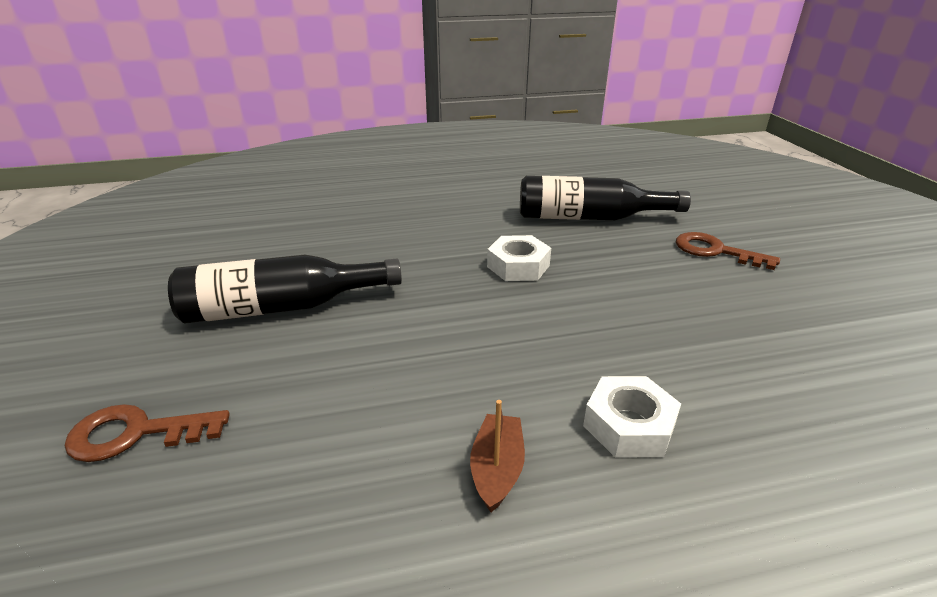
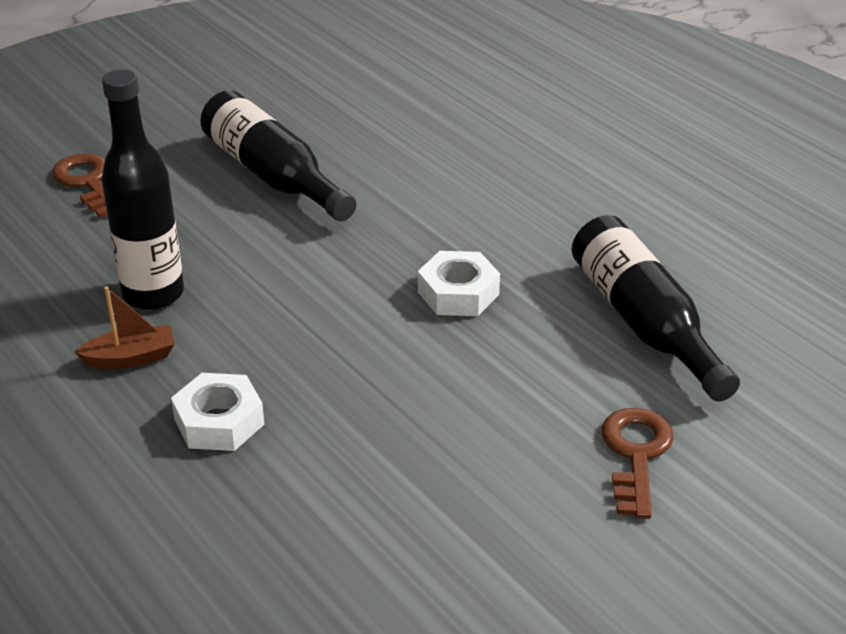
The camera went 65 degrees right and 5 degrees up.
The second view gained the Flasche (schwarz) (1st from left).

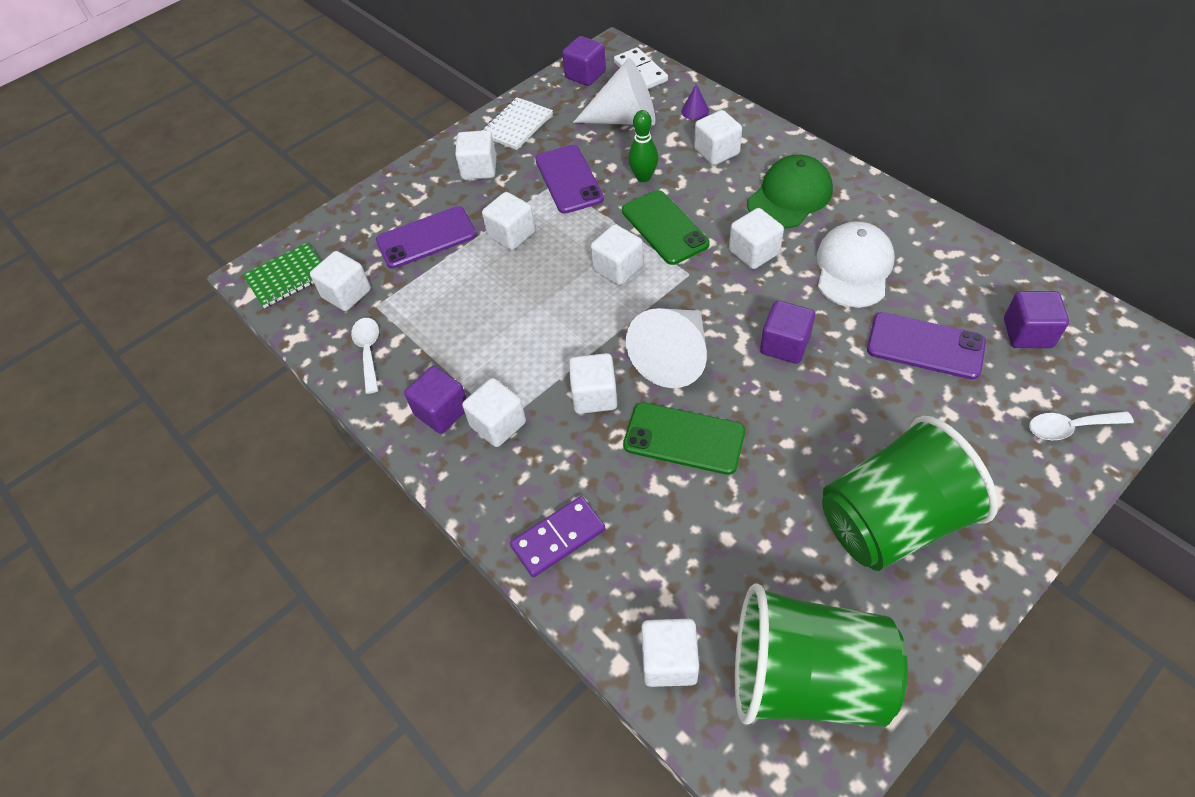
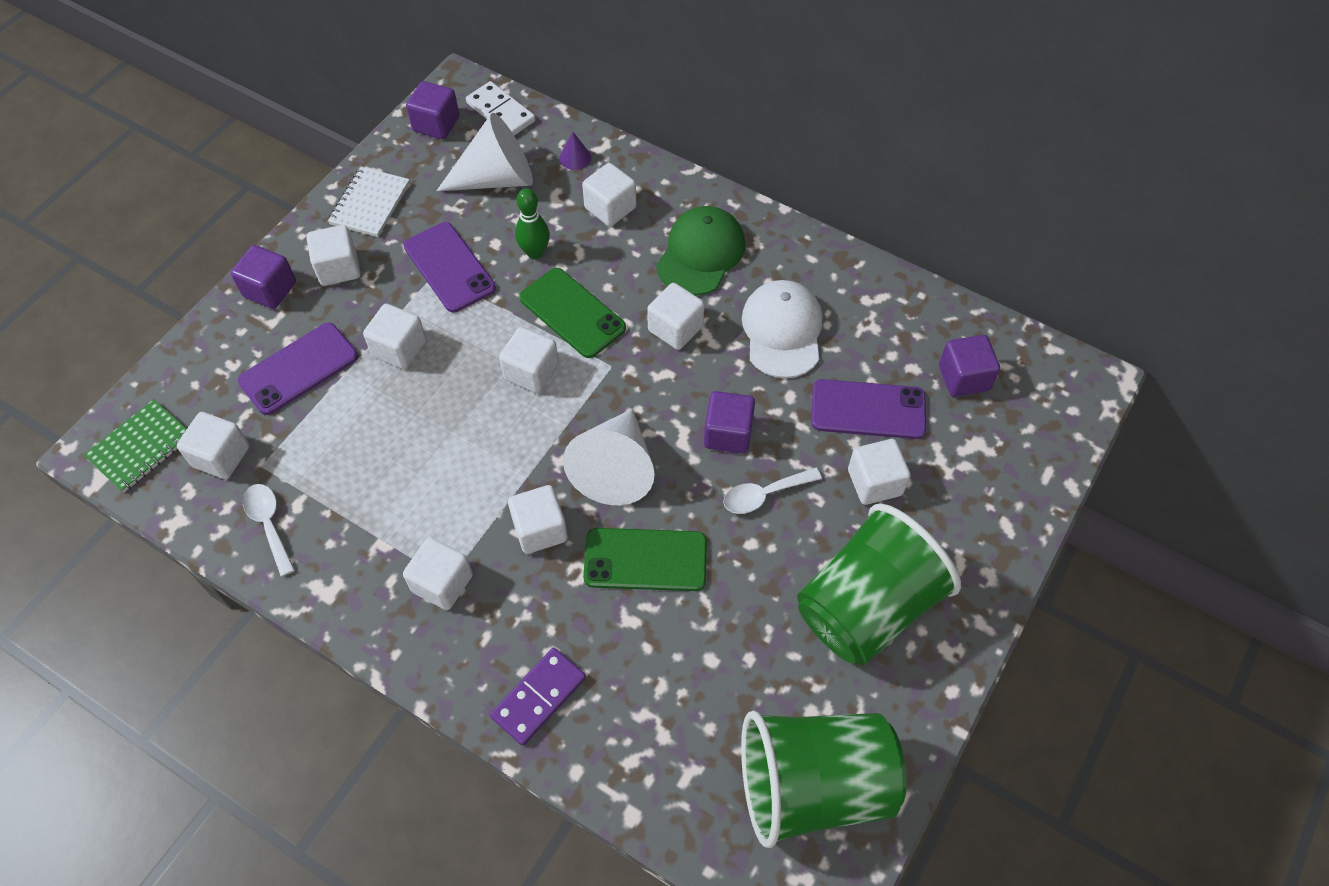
The camera went 20 degrees left and 5 degrees up.
The Kubus (lila) (1st from left) ended up elsewhere.
The Löffel (weiß) (2nd from left) ended up elsewhere.
The Kubus (weiß) (7th from left in the first image) ended up elsewhere.

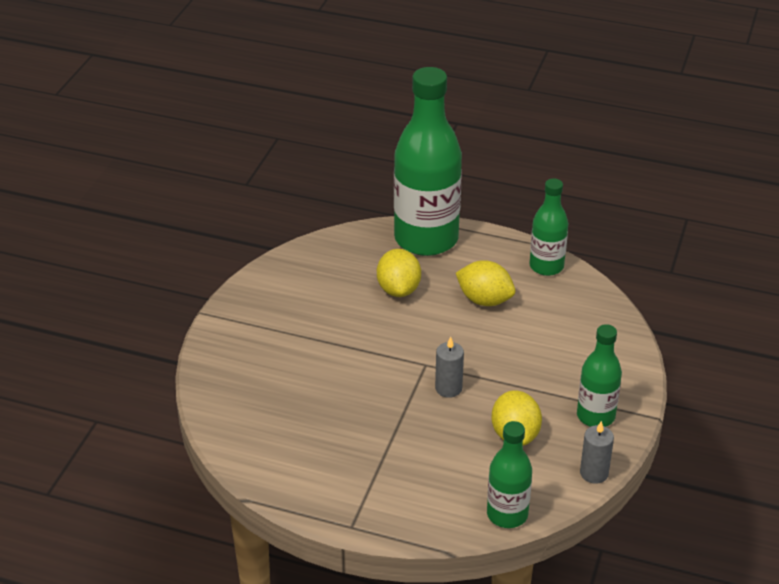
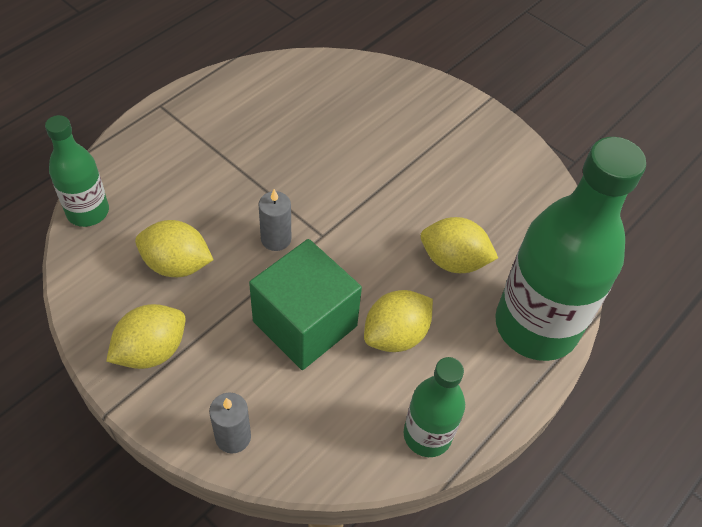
The camera went 110 degrees right and 15 degrees up.
Where the Flasche (grün) (4th from left) stood, the Zitrone (gelb) (1st from left) came to stand.
The Kerze (grau) (2nd from left in the first image) ended up elsewhere.
The second view gained the Kubus (grün).

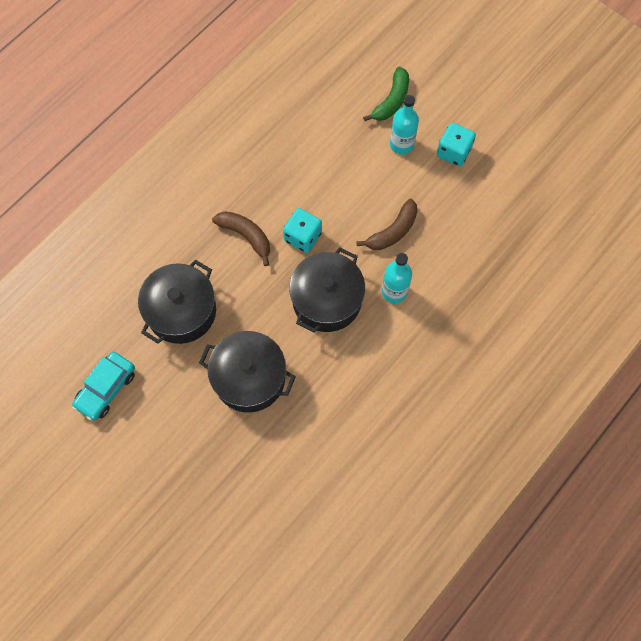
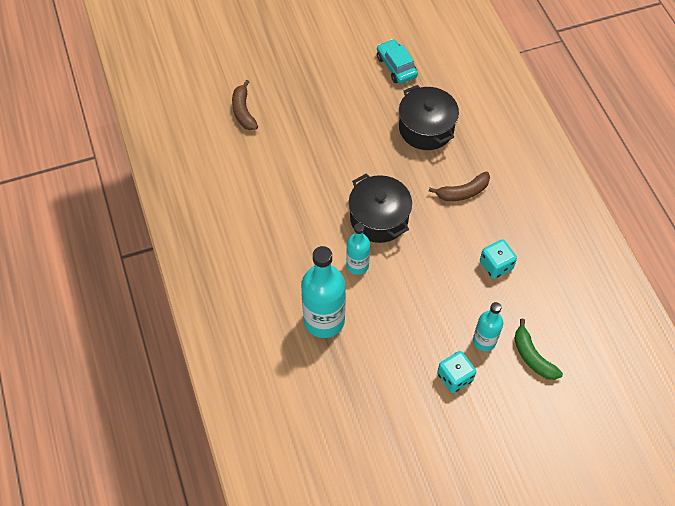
The camera went 120 degrees right and 10 degrees down.
The Banane (braun) (2nd from left in the first image) ended up elsewhere.
The second view gained the Flasche (türkis) (1st from left).
The Spielwürfel (türkis) (1st from left in the first image) ended up elsewhere.
The second view lost the Kochtopf (schwarz) (2nd from left).

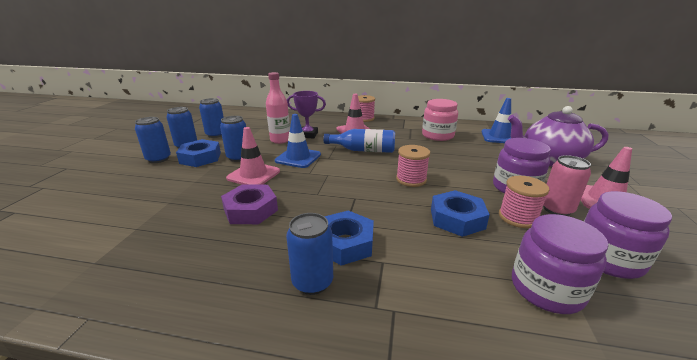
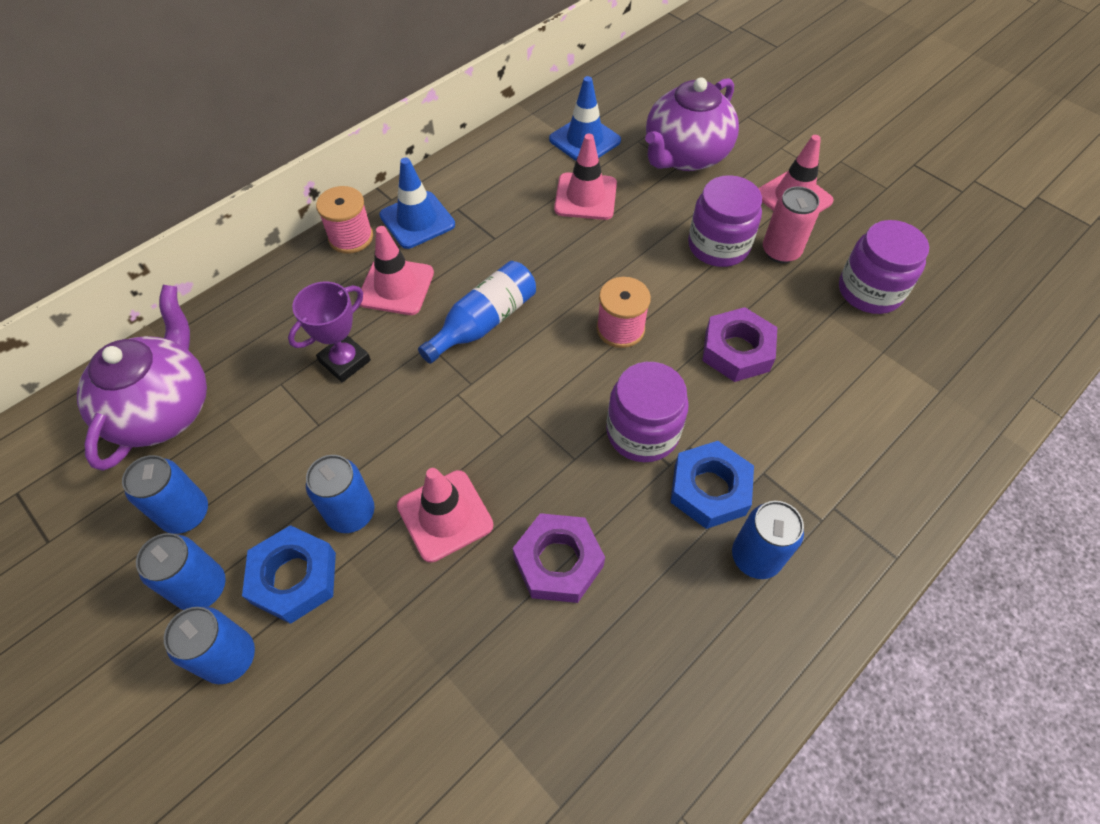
The camera went 55 degrees left and 30 degrees up.
The second view gained the Teekanne (lila) (1st from left).
The Leitkegel (blau) (1st from left) ended up elsewhere.
The second view gained the Leitkegel (rosa) (3rd from left).
The Einmachglas (lila) (2nd from left in the first image) ended up elsewhere.
What was the Sechskantmutter (blau) (3rd from left) turned into the Sechskantmutter (lila) (2nd from left).
The second view lost the Flasche (rosa).
The second view lost the Einmachglas (rosa).
The second view lost the Garnrolle (rosa) (3rd from left).

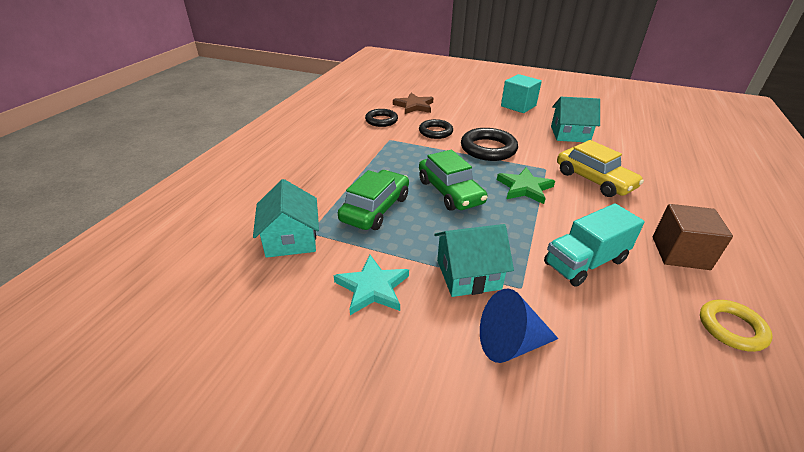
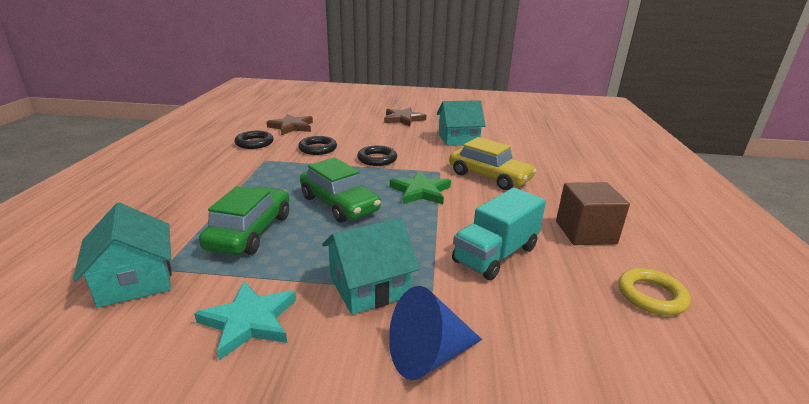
The camera went 15 degrees left and 10 degrees down.
The size of the Ring (schwarz) (3rd from left) changed by a factor of 0.65.
Where the Kubus (türkis) stood, the Stern (braun) (2nd from left) came to stand.

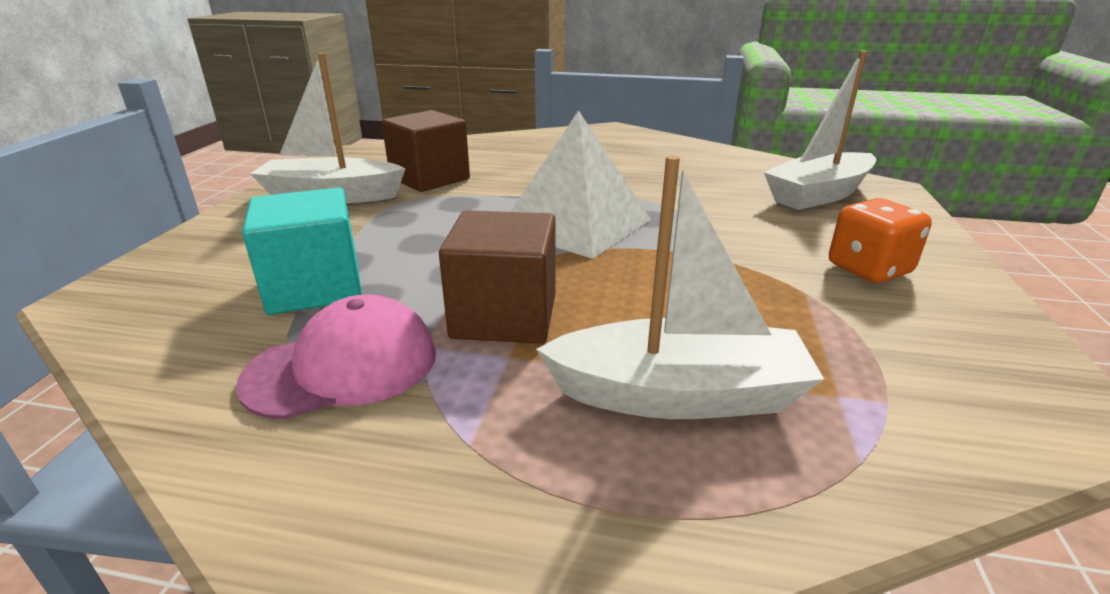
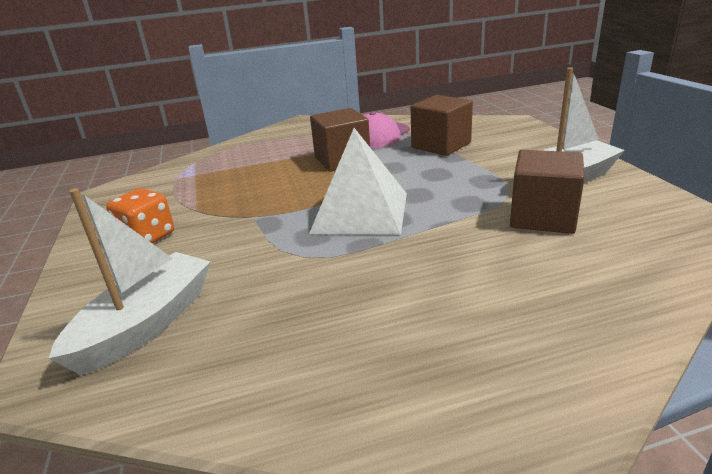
The camera went 155 degrees right and 0 degrees up.
What was the Kubus (türkis) turned into the Kubus (braun) (2nd from left).
The second view lost the Boot (weiß) (2nd from left).

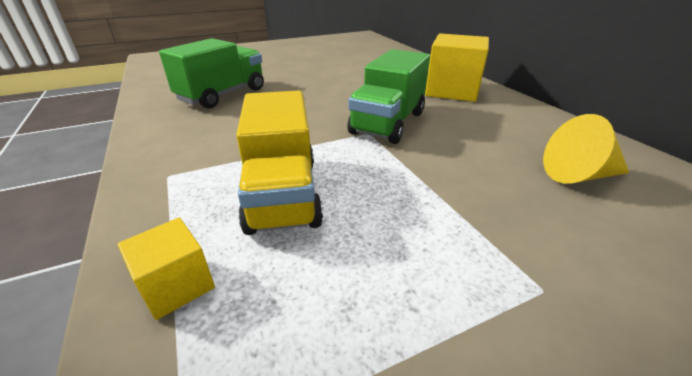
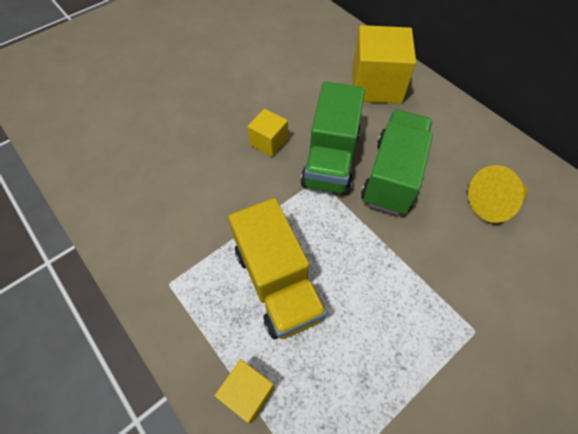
The camera went 15 degrees left and 25 degrees up.
The second view gained the Kubus (gelb) (2nd from left).
The Lastwagen (grün) (1st from left in the first image) ended up elsewhere.

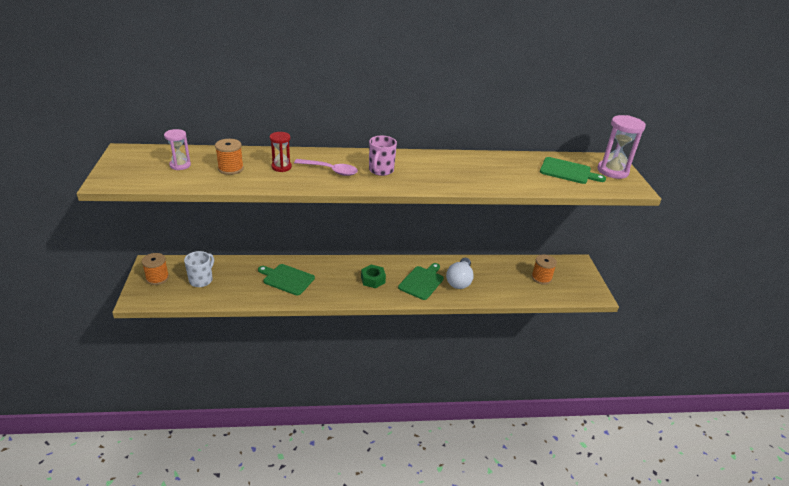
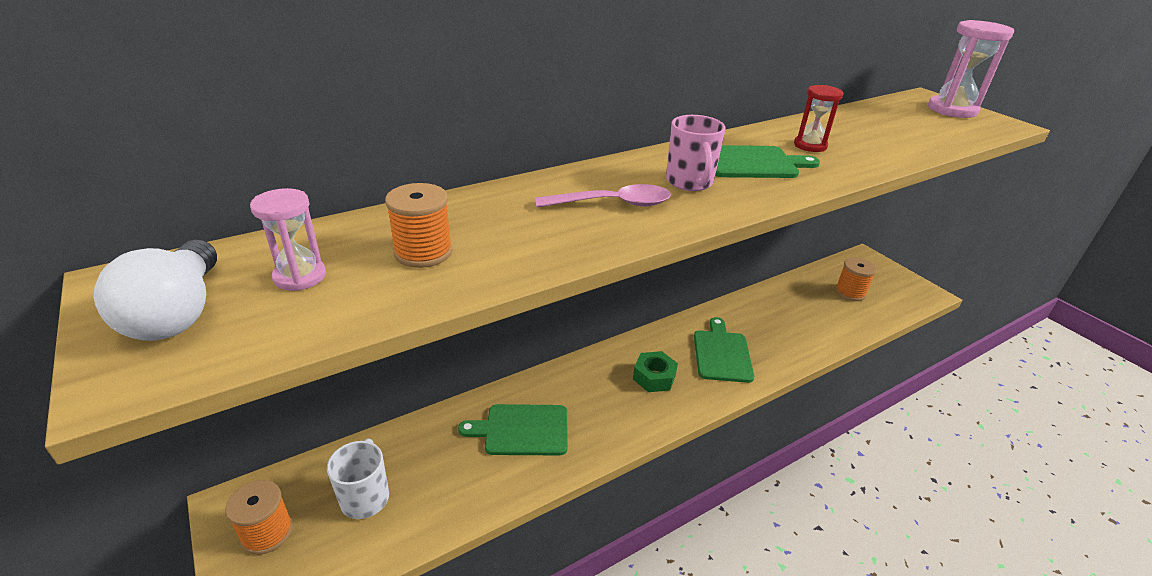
The camera went 25 degrees left and 0 degrees up.
The Glühbirne (weiß) ended up elsewhere.
The Schneidebrett (grün) (3rd from left) ended up elsewhere.
The Sanduhr (rot) ended up elsewhere.

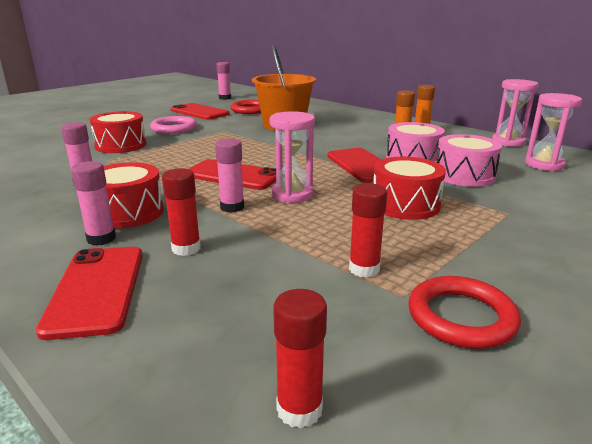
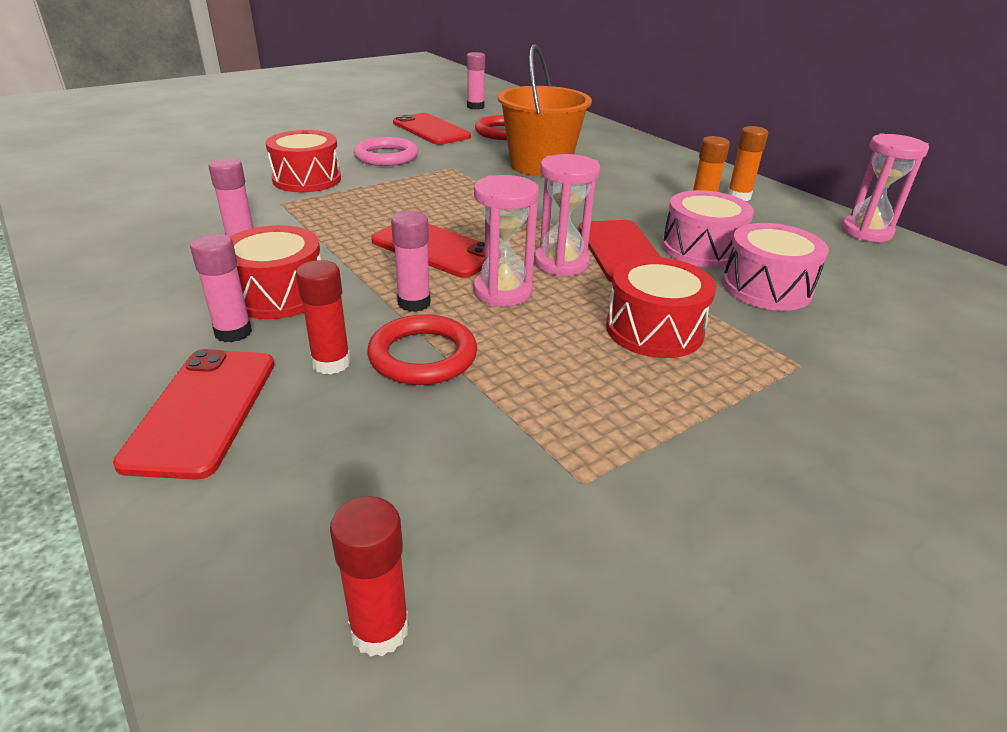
The camera went 10 degrees right and 10 degrees up.
The Ring (rot) (2nd from left in the first image) ended up elsewhere.
The Sanduhr (rosa) (3rd from left in the first image) ended up elsewhere.
The second view lost the Klebestift (rot) (3rd from left).

